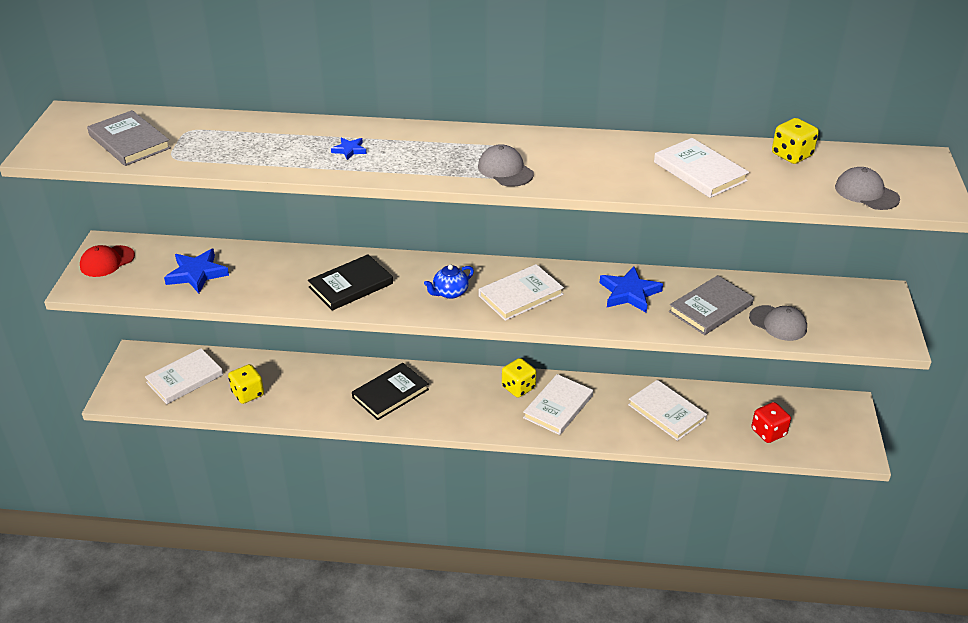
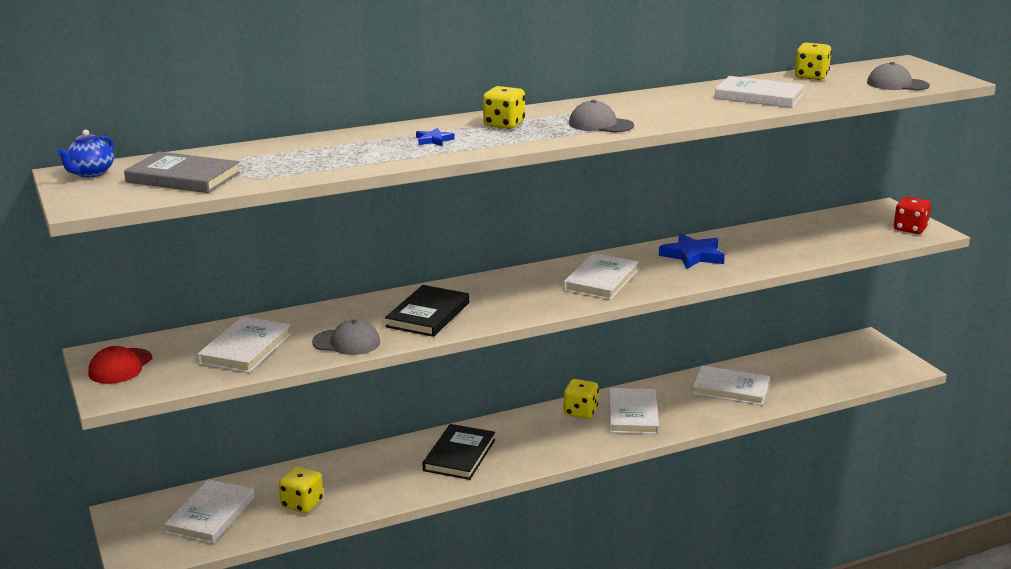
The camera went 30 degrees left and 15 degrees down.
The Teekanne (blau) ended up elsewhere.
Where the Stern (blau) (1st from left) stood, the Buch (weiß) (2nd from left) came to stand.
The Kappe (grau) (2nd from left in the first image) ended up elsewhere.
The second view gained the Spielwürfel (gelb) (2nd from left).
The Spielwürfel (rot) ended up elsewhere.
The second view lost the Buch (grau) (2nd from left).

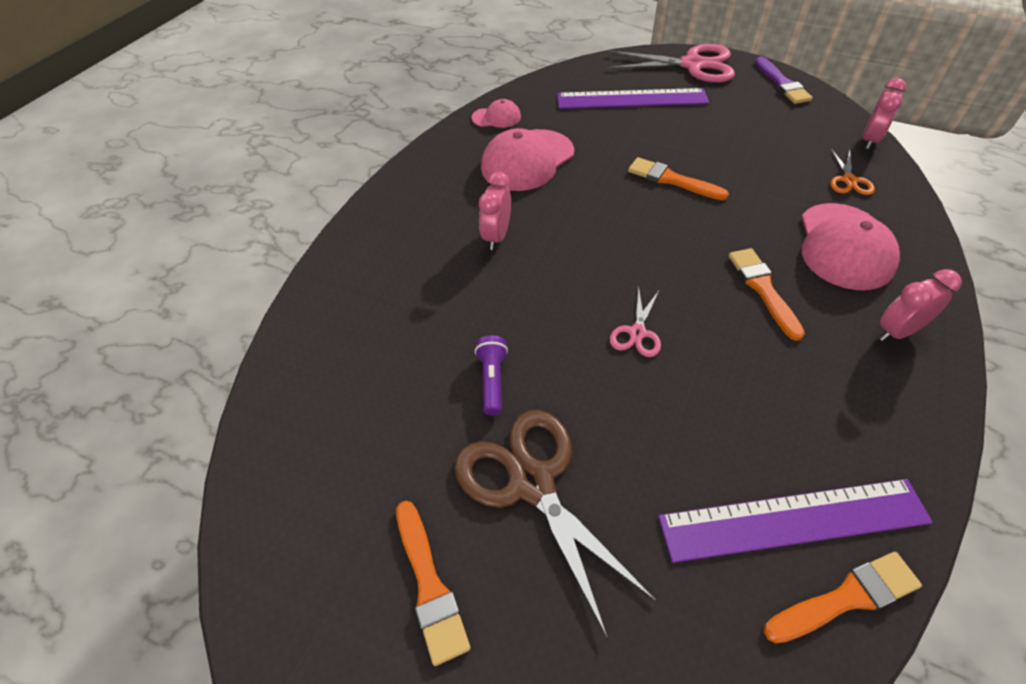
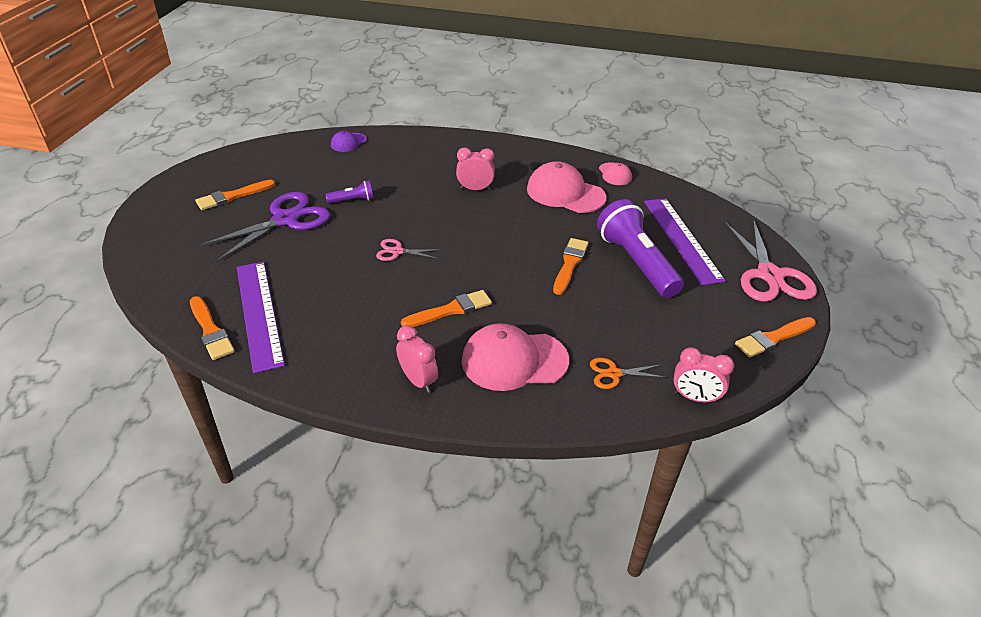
The camera went 75 degrees right and 10 degrees down.
What was the Schere (braun) turned into the Schere (lila).
The second view gained the Kappe (lila).
The second view gained the Taschenlampe (lila) (2nd from left).
What was the Pinsel (lila) turned into the Pinsel (orange) (5th from left).

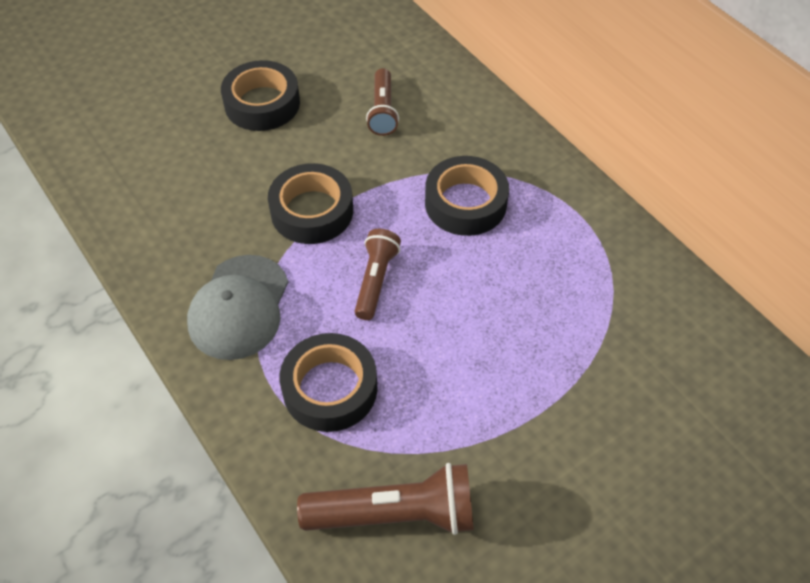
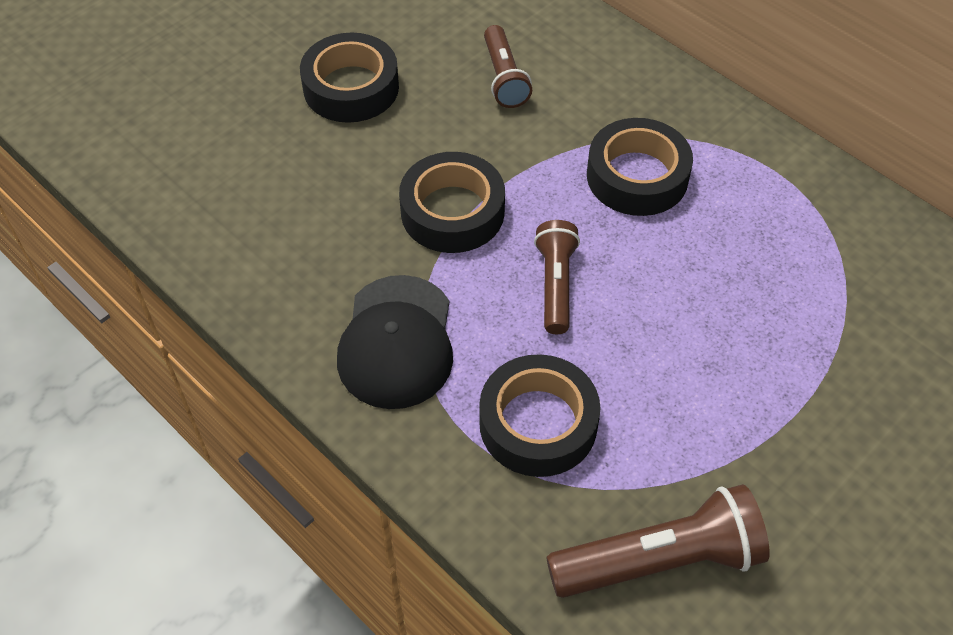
The camera went 10 degrees left and 0 degrees up.
What was the Kappe (grau) turned into the Kappe (schwarz).

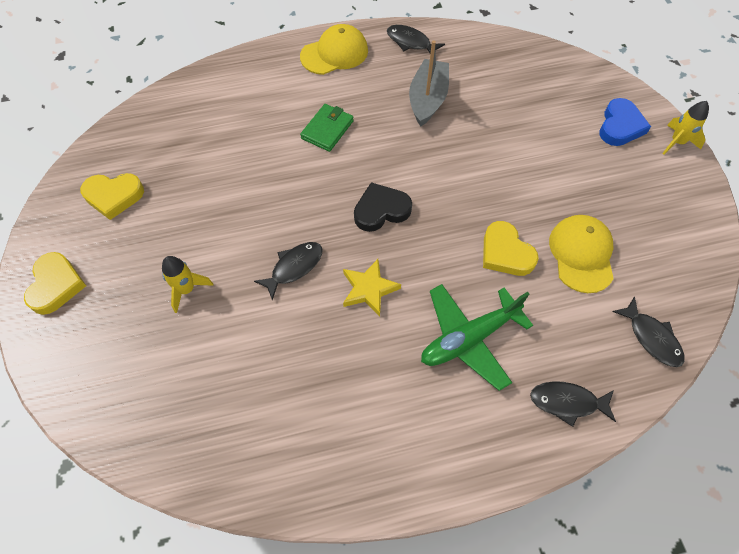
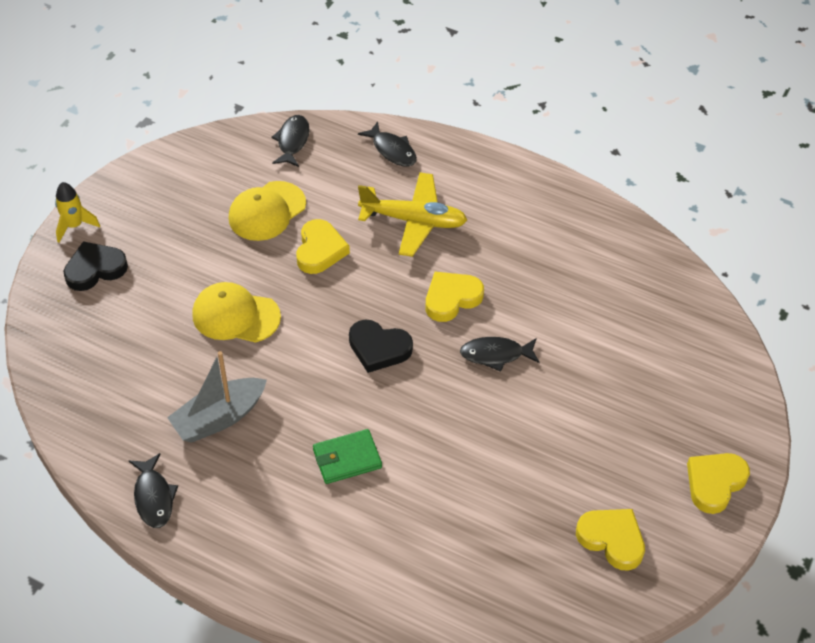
The camera went 140 degrees left and 10 degrees down.
What was the Herz (blau) turned into the Herz (schwarz) (1st from left).
The Kappe (gelb) (1st from left) ended up elsewhere.
What was the Flugzeug (grün) turned into the Flugzeug (gelb).
Where the Stern (gelb) stood, the Herz (gelb) (2nd from left) came to stand.
The second view lost the Rakete (gelb) (1st from left).

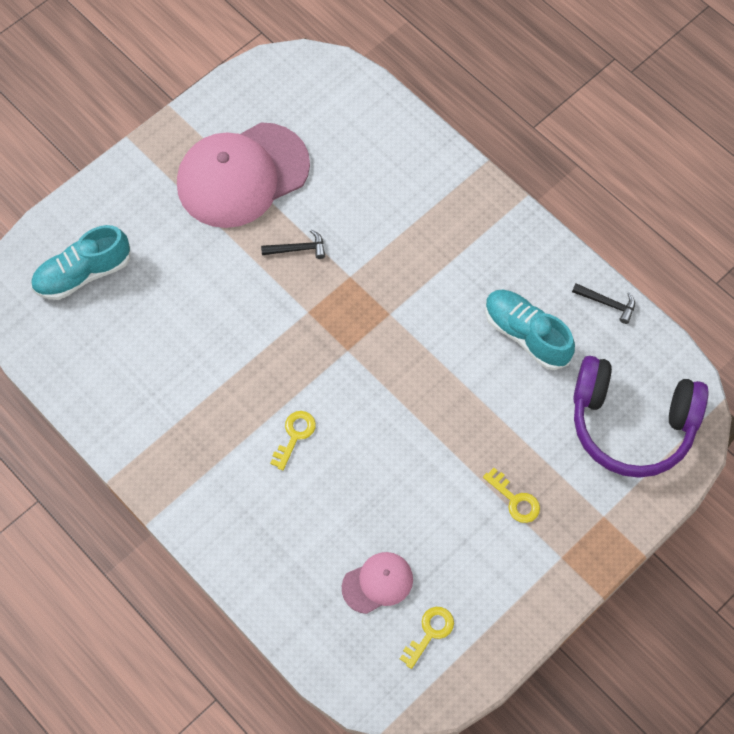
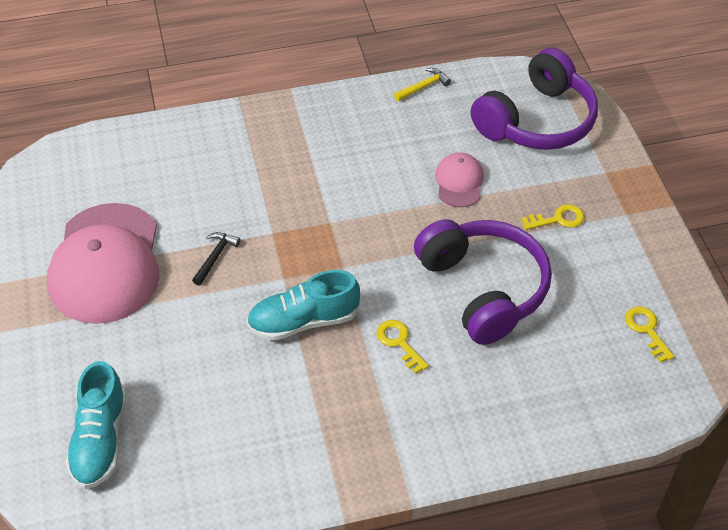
The camera went 60 degrees left and 15 degrees down.
The Schuh (türkis) (2nd from left) ended up elsewhere.
What was the Hammer (schwarz) (2nd from left) turned into the Hammer (gelb).
The second view gained the Kopfhörer (lila) (1st from left).
The Kappe (rosa) (2nd from left) ended up elsewhere.

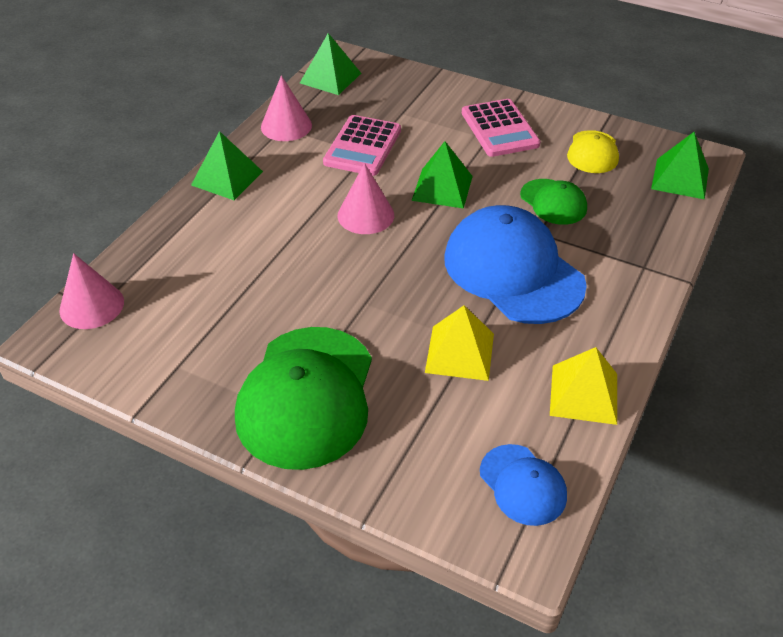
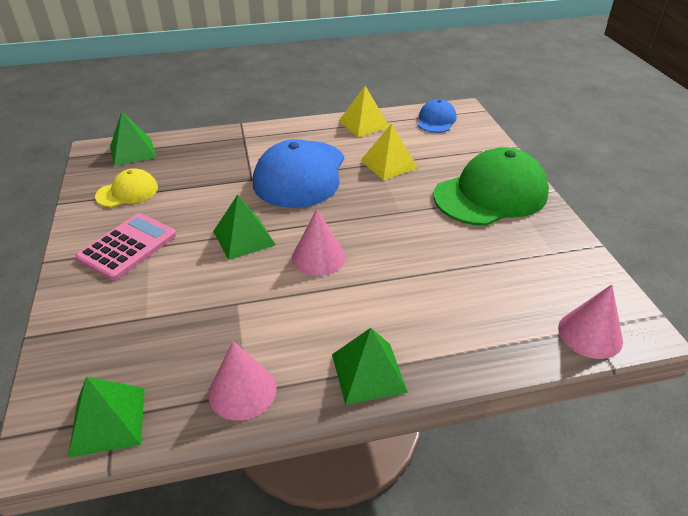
The camera went 130 degrees left and 5 degrees down.
The second view lost the Taschenrechner (rosa) (1st from left).
The second view lost the Kappe (grün) (2nd from left).

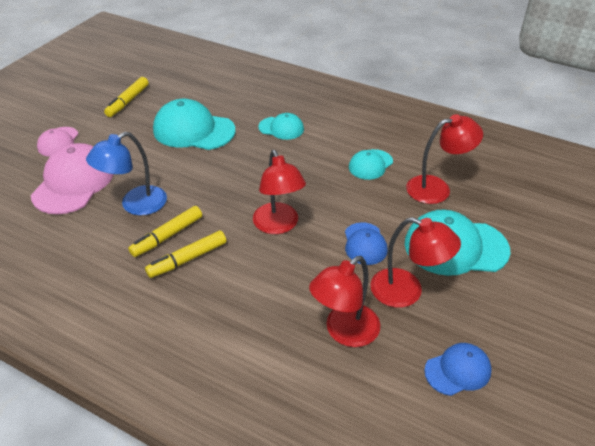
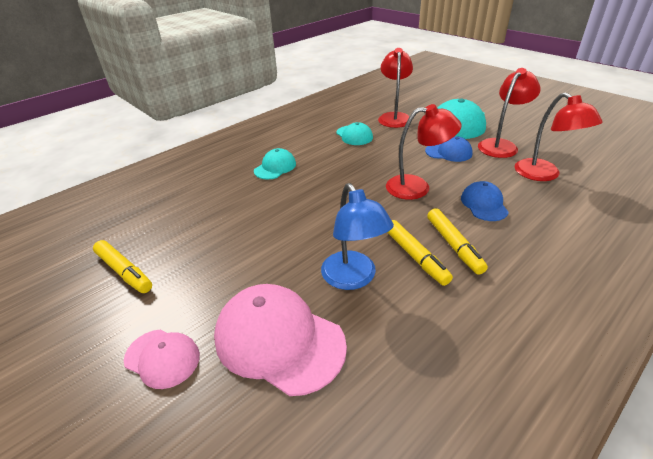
The camera went 70 degrees left and 5 degrees down.
The Kappe (blau) (2nd from left) ended up elsewhere.
The second view lost the Kappe (türkis) (1st from left).

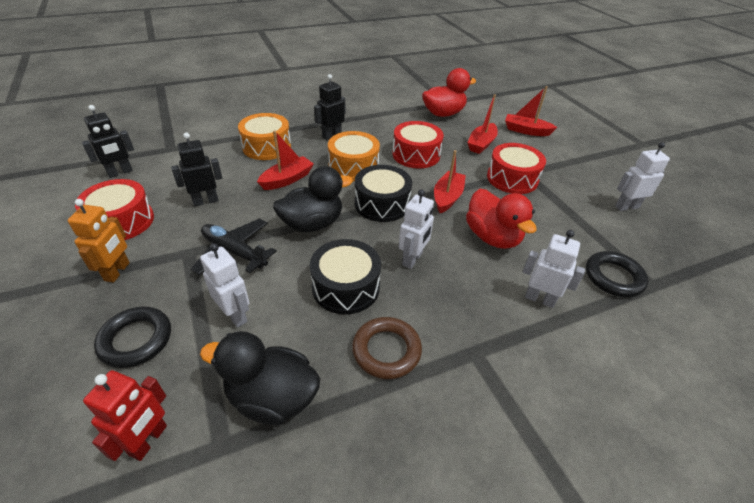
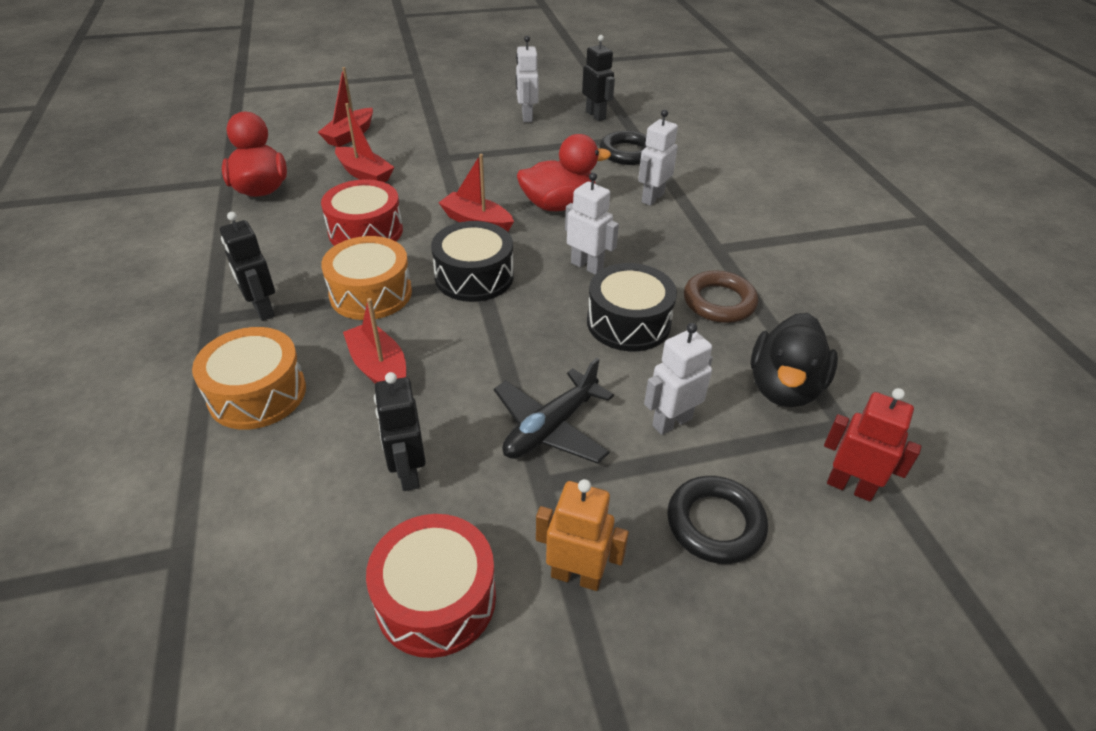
The camera went 80 degrees left and 0 degrees up.
The Roboter (schwarz) (1st from left in the first image) ended up elsewhere.
The second view lost the Ente (schwarz) (2nd from left).
The second view lost the Trommel (rot) (3rd from left).

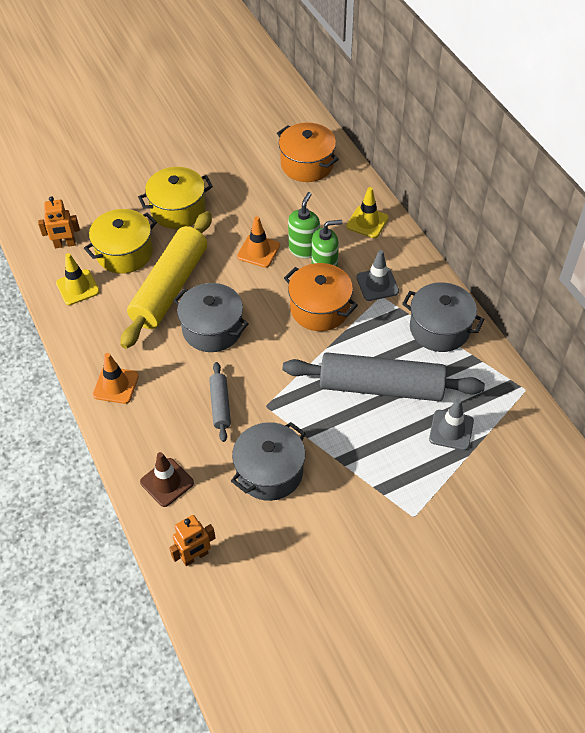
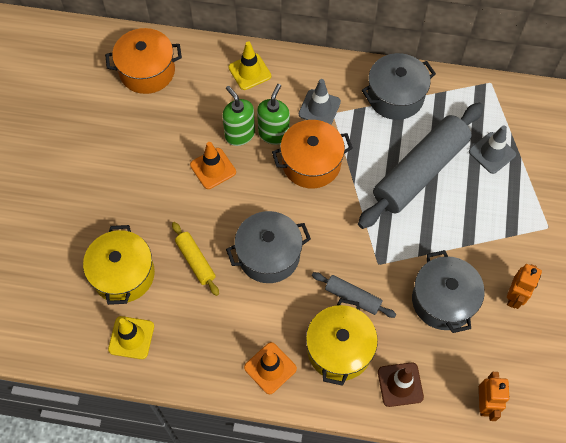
The camera went 55 degrees left and 10 degrees up.
The size of the Nudelholz (gelb) changed by a factor of 0.46.
The Kochtopf (gelb) (2nd from left) ended up elsewhere.
The Roboter (orange) (1st from left in the first image) ended up elsewhere.

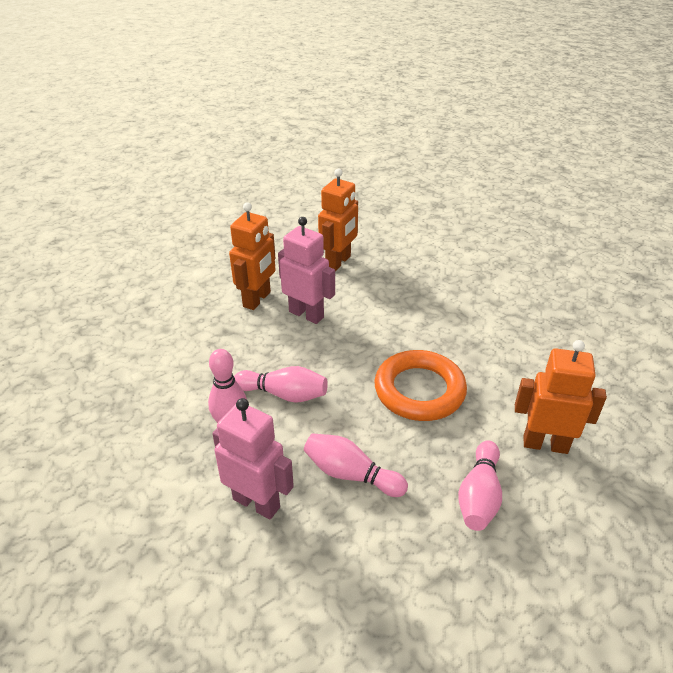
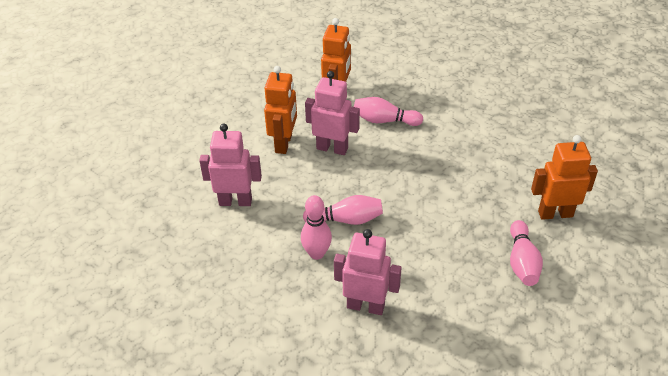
The camera went 15 degrees left and 5 degrees up.
The second view gained the Roboter (rosa) (1st from left).
The Bowlingkegel (rosa) (3rd from left) ended up elsewhere.
The second view lost the Ring (orange).

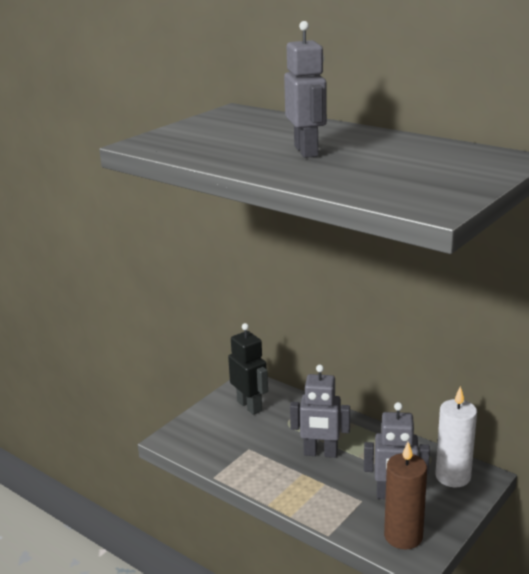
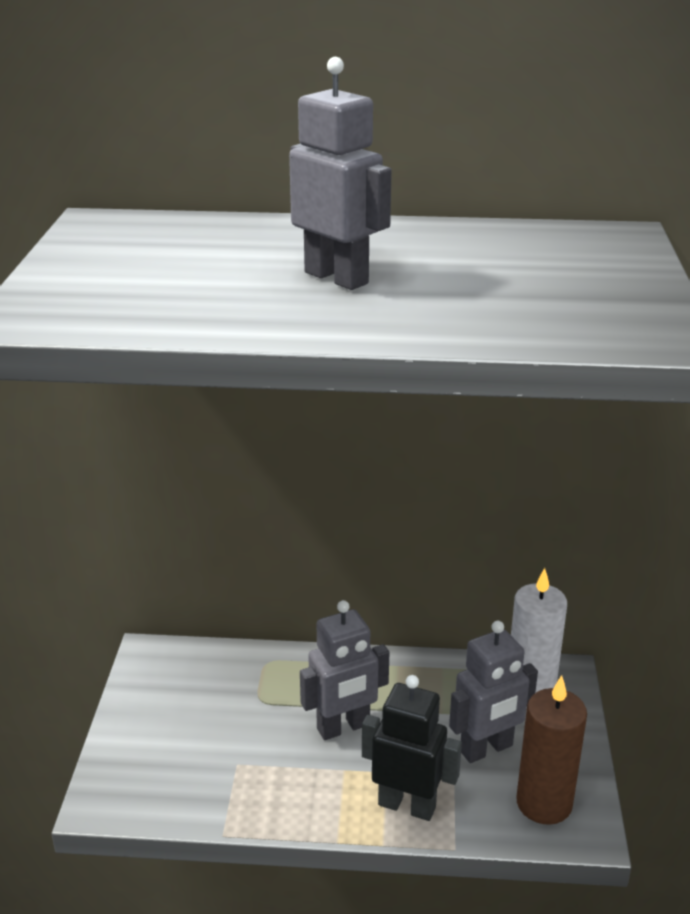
The camera went 35 degrees left and 5 degrees up.
The Roboter (schwarz) ended up elsewhere.

